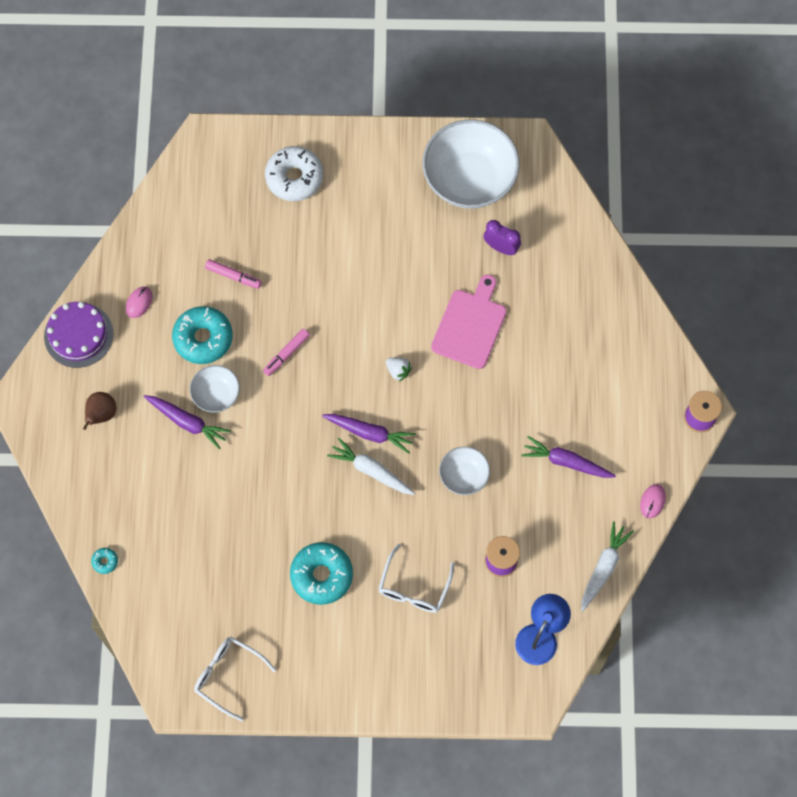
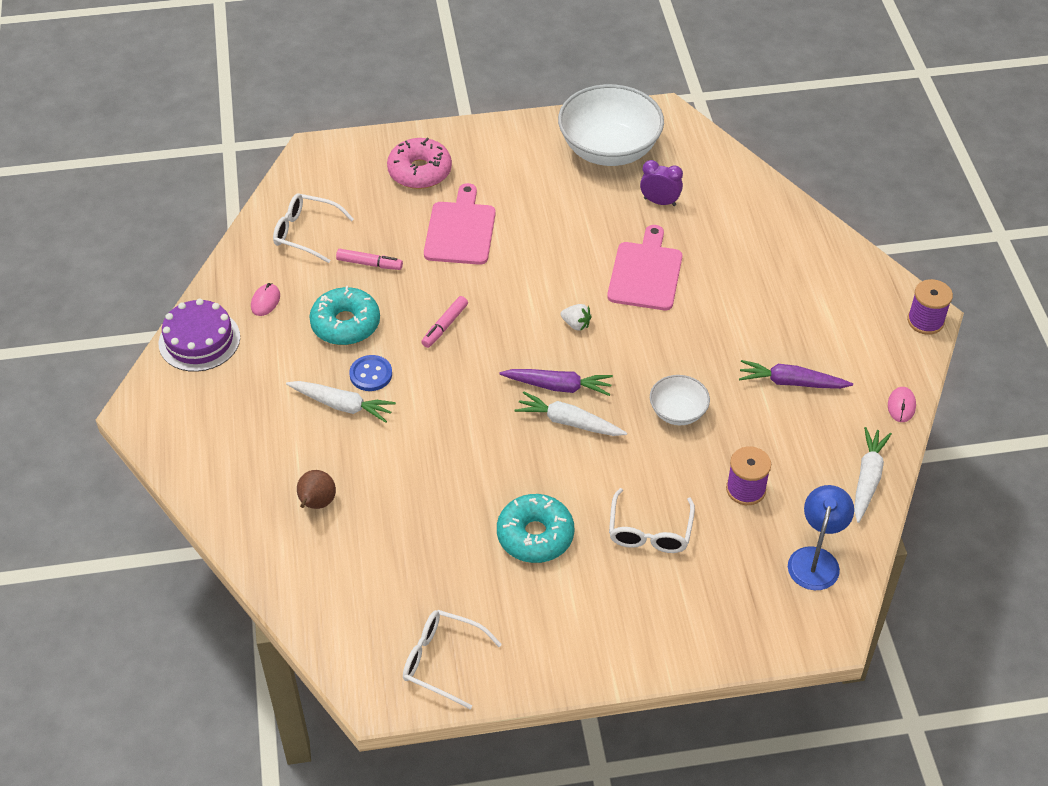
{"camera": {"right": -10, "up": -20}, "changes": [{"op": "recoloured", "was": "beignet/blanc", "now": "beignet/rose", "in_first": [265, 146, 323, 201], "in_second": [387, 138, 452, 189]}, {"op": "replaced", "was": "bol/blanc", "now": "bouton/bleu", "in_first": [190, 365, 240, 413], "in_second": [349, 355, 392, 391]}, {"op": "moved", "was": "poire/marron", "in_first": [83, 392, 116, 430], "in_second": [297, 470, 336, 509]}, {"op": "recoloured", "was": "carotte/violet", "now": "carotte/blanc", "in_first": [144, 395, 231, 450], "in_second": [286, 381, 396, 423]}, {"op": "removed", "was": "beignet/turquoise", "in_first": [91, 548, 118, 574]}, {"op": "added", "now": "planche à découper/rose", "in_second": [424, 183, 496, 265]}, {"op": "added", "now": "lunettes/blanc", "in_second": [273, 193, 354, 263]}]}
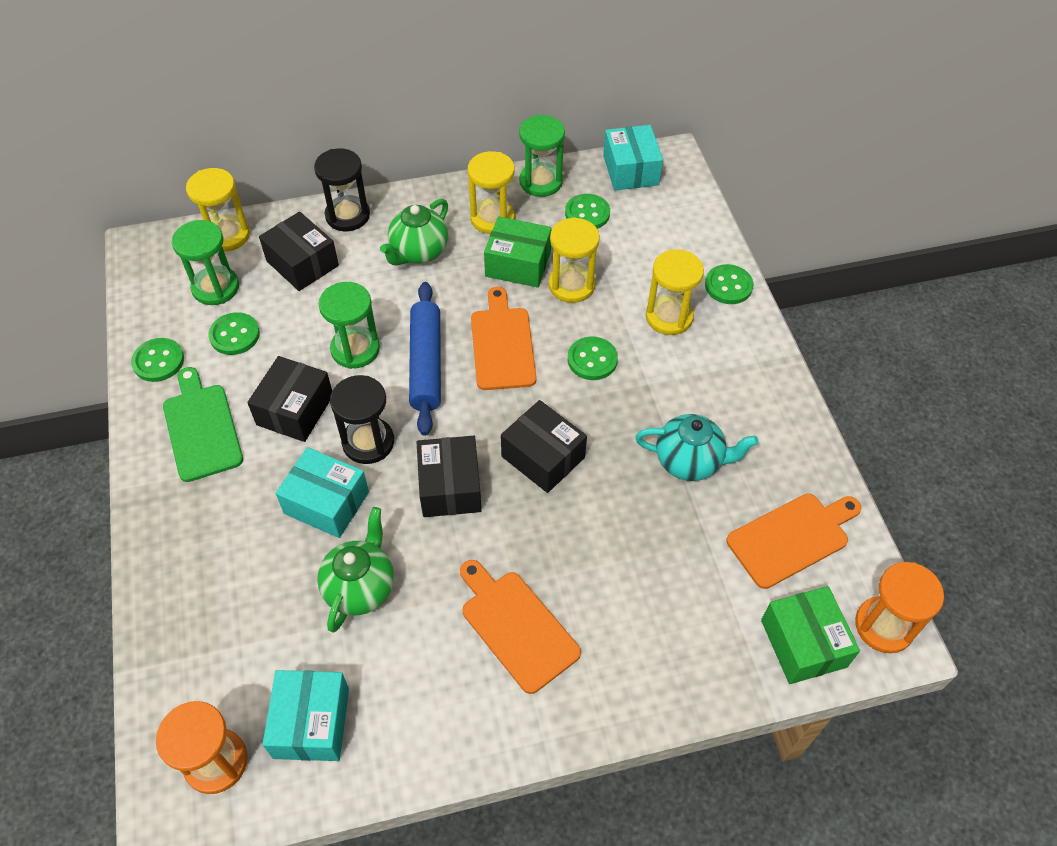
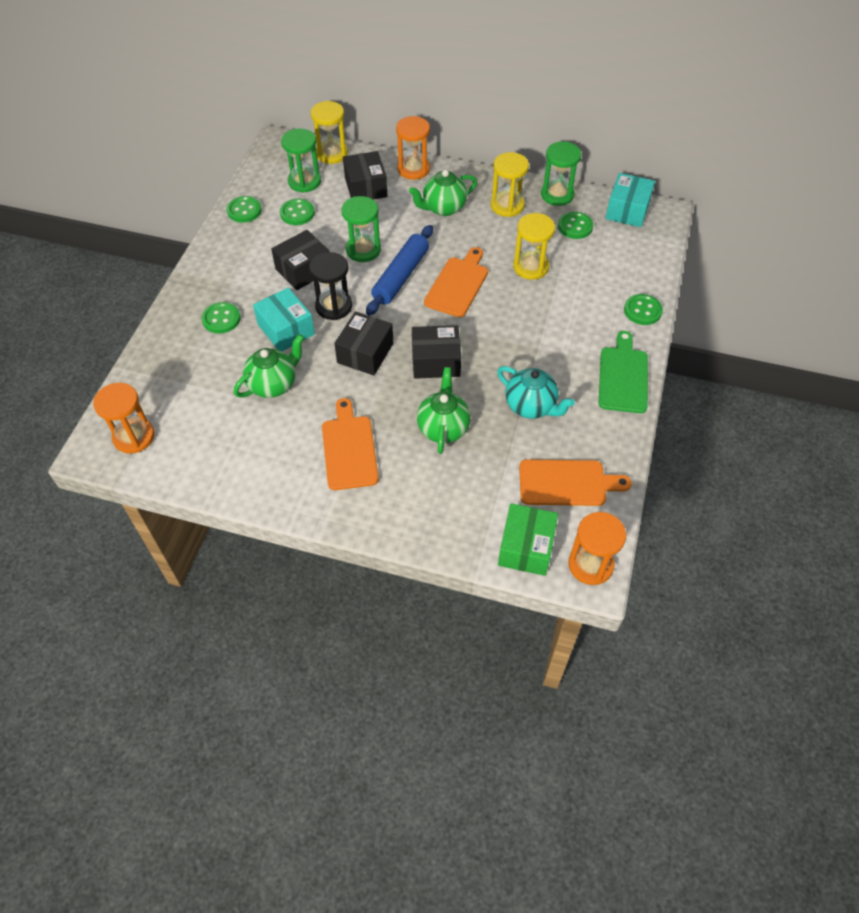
{"camera": {"right": 30, "up": 0}, "changes": [{"op": "recoloured", "was": "sablier/noir", "now": "sablier/orange", "in_first": [314, 148, 370, 231], "in_second": [396, 116, 430, 180]}, {"op": "removed", "was": "boîte/vert", "in_first": [484, 216, 552, 288]}, {"op": "removed", "was": "sablier/jaune", "in_first": [646, 249, 704, 335]}, {"op": "moved", "was": "bouton/vert", "in_first": [568, 336, 618, 380], "in_second": [202, 302, 240, 333]}, {"op": "moved", "was": "planche à découper/vert", "in_first": [163, 367, 243, 482], "in_second": [599, 331, 648, 413]}, {"op": "turned", "was": "boîte/noir", "in_first": [501, 400, 587, 493], "in_second": [412, 325, 461, 379], "clockwise": -75}, {"op": "removed", "was": "boîte/turquoise", "in_first": [262, 670, 349, 761]}, {"op": "added", "now": "théière/vert", "in_second": [417, 367, 471, 454]}]}
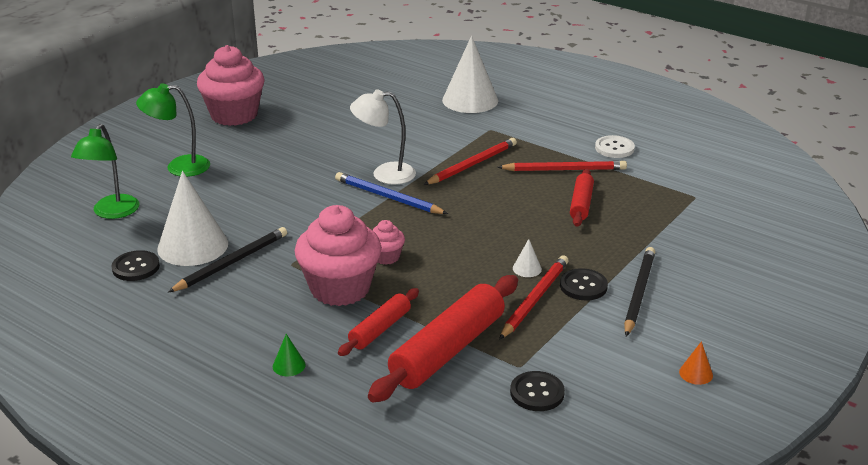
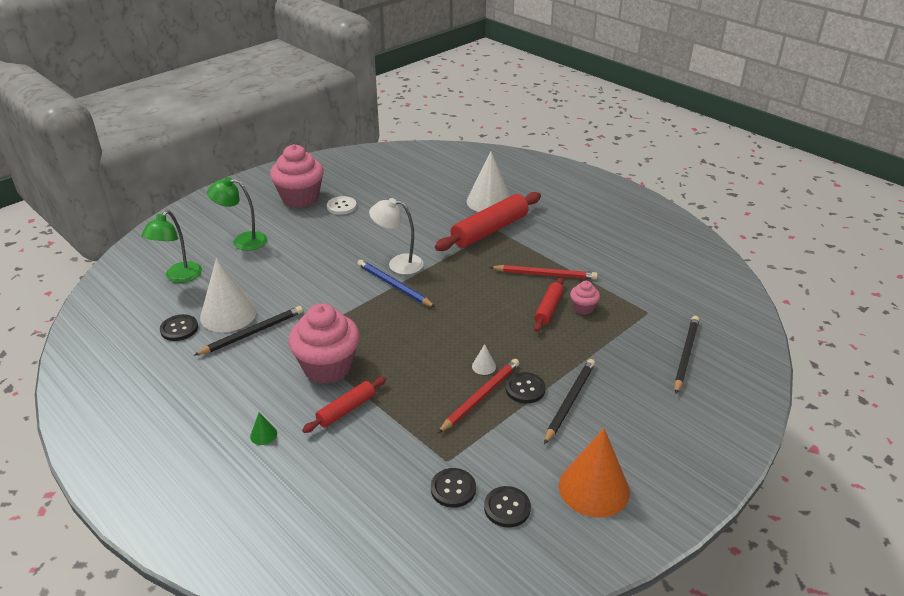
{"camera": {"right": 10, "up": 5}, "changes": [{"op": "moved", "was": "bouton/blanc", "in_first": [595, 135, 635, 158], "in_second": [327, 196, 357, 215]}, {"op": "removed", "was": "crayon/rouge", "in_first": [423, 138, 517, 185]}, {"op": "moved", "was": "muffin/rose", "in_first": [372, 220, 405, 265], "in_second": [570, 281, 600, 315]}, {"op": "moved", "was": "rouleau à pâtisserie/rouge", "in_first": [368, 275, 518, 403], "in_second": [435, 192, 541, 251]}, {"op": "resized", "was": "cône/orange", "in_first": [679, 341, 713, 385], "in_second": [559, 428, 630, 517], "ratio": 2.47}, {"op": "added", "now": "crayon/noir", "in_second": [674, 316, 699, 394]}, {"op": "added", "now": "bouton/noir", "in_second": [484, 486, 531, 527]}]}
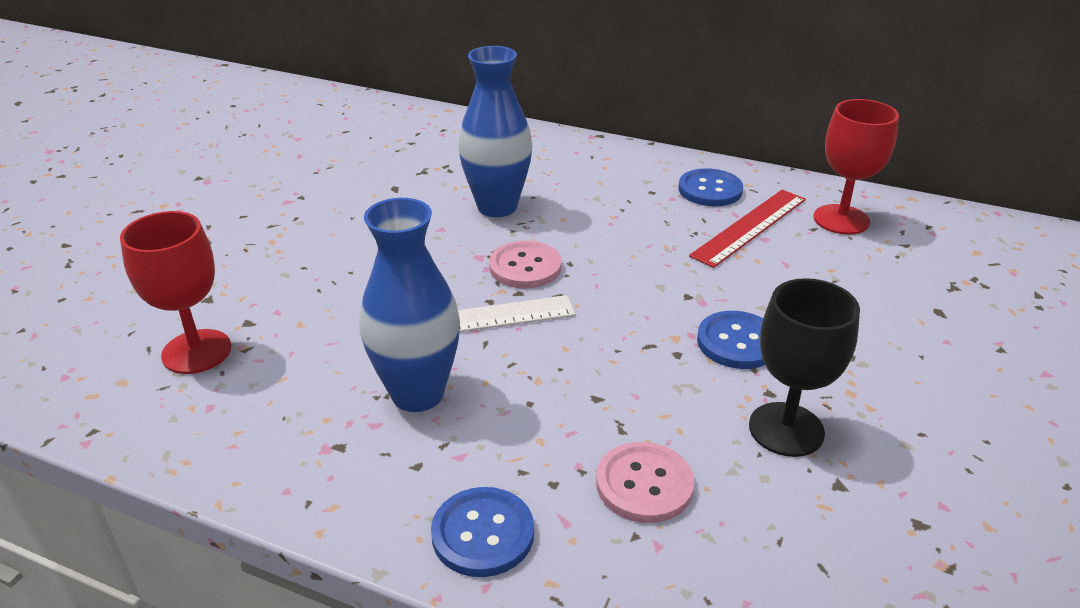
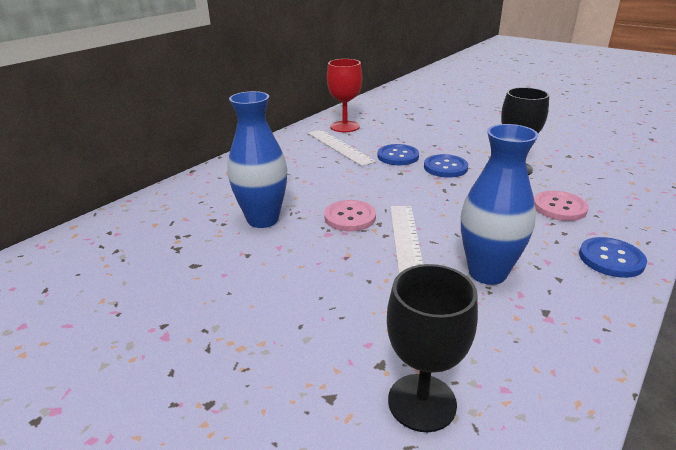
{"camera": {"right": -75, "up": -5}, "changes": [{"op": "moved", "was": "bouton/bleu", "in_first": [678, 168, 743, 206], "in_second": [378, 144, 419, 165]}, {"op": "recoloured", "was": "règle/rouge", "now": "règle/blanc", "in_first": [689, 190, 806, 268], "in_second": [308, 130, 376, 167]}, {"op": "recoloured", "was": "verre à pied/rouge", "now": "verre à pied/noir", "in_first": [120, 211, 232, 374], "in_second": [387, 264, 478, 432]}]}
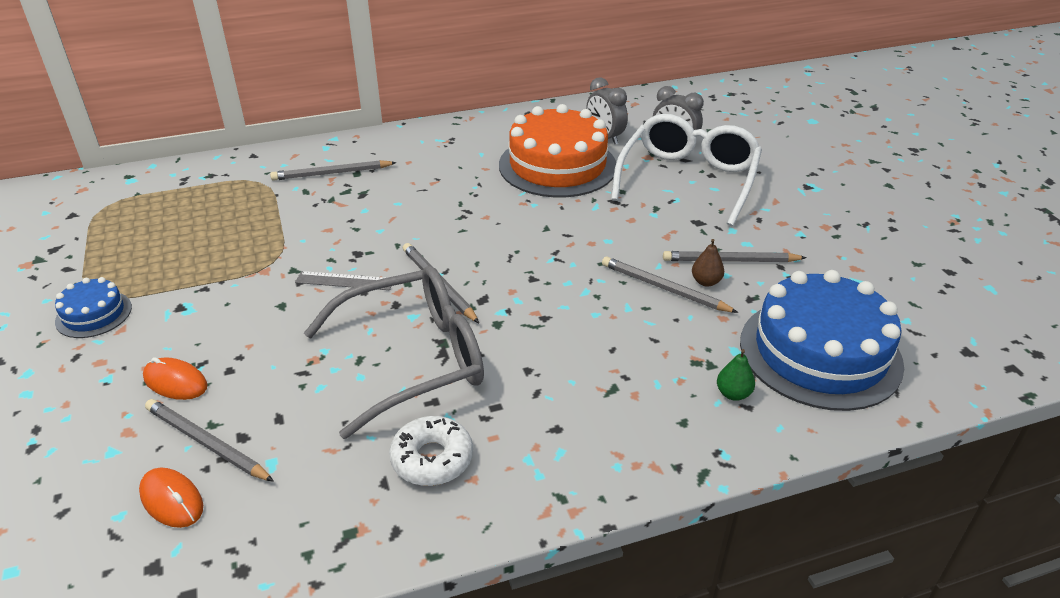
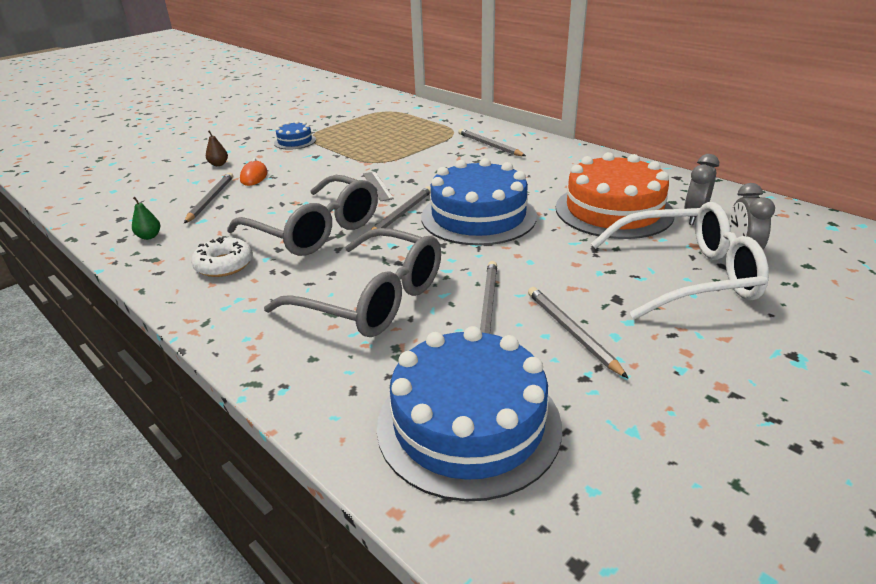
{"camera": {"right": 65, "up": -5}, "changes": [{"op": "moved", "was": "poire/marron", "in_first": [692, 239, 724, 287], "in_second": [206, 130, 228, 166]}, {"op": "moved", "was": "poire/vert", "in_first": [717, 349, 755, 401], "in_second": [132, 197, 160, 240]}, {"op": "removed", "was": "souris/orange", "in_first": [139, 468, 203, 528]}, {"op": "added", "now": "gâteau/bleu", "in_second": [421, 158, 537, 246]}, {"op": "added", "now": "lunettes/gris", "in_second": [264, 228, 441, 337]}]}
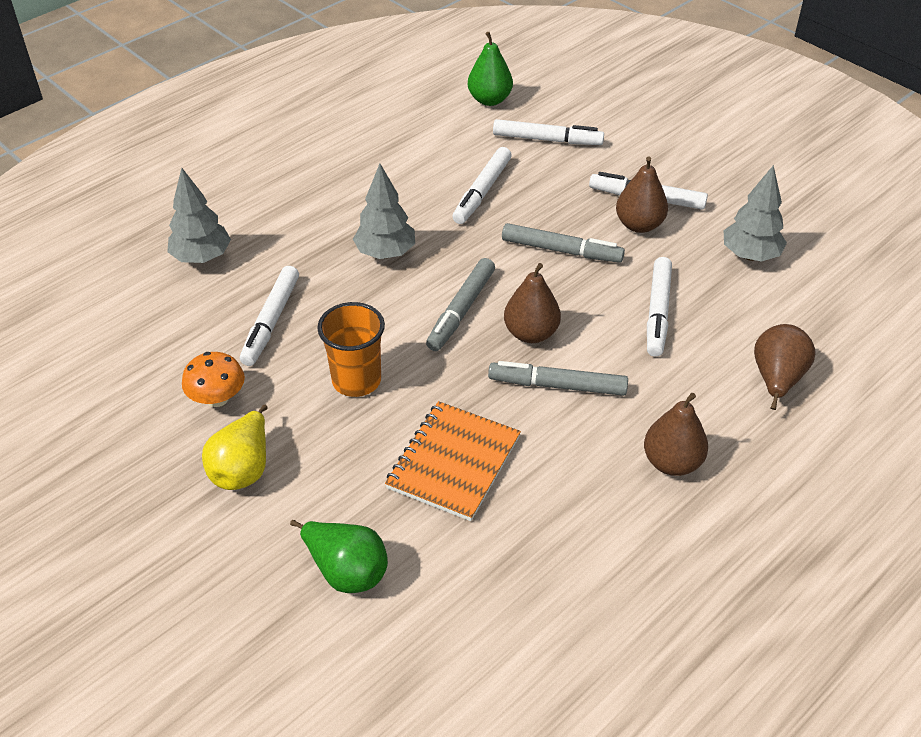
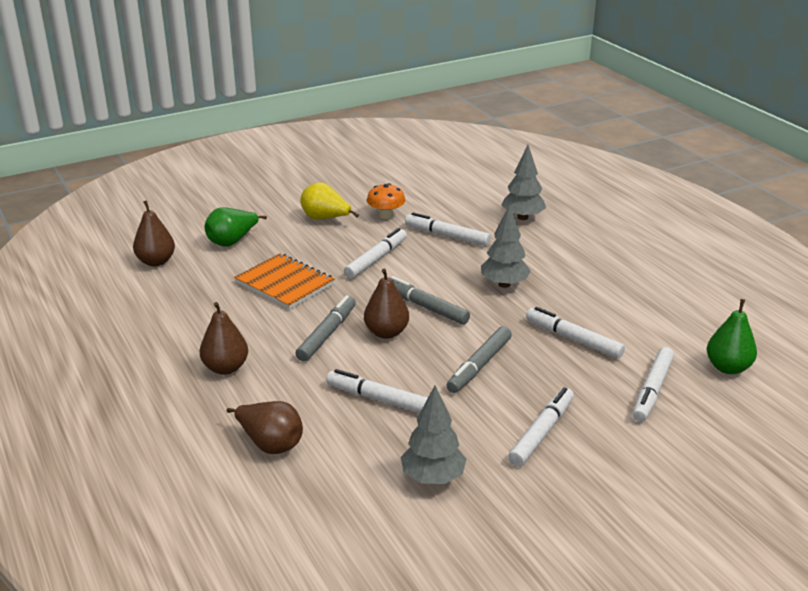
{"camera": {"right": 105, "up": -15}, "changes": [{"op": "moved", "was": "poire/marron", "in_first": [616, 157, 668, 233], "in_second": [133, 200, 175, 266]}, {"op": "replaced", "was": "gobelet/orange", "now": "feutre/blanc", "in_first": [317, 302, 385, 397], "in_second": [344, 228, 407, 279]}]}
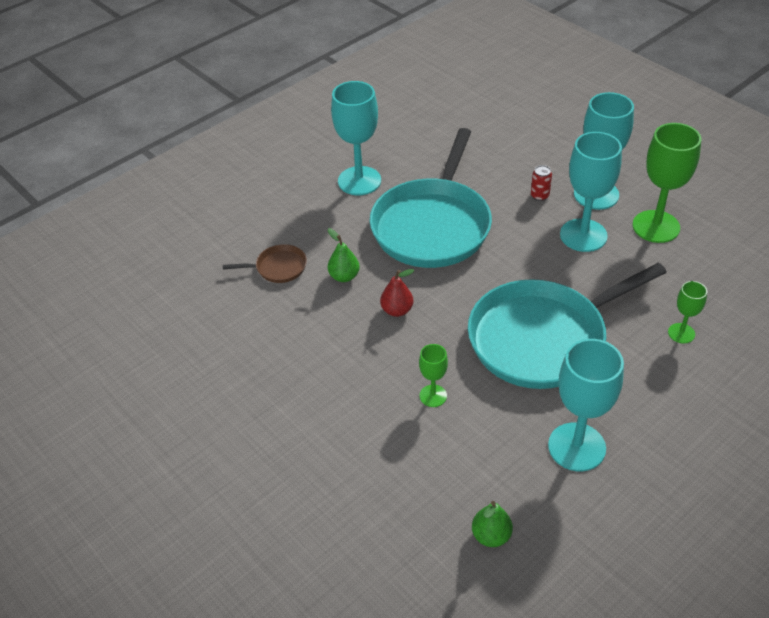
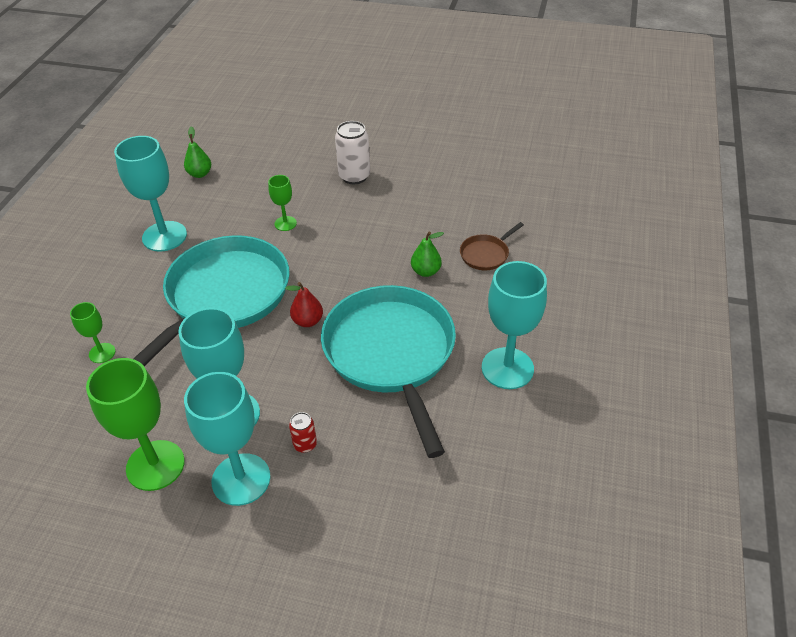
{"camera": {"right": 145, "up": 0}, "changes": [{"op": "moved", "was": "poire/rouge", "in_first": [380, 269, 415, 317], "in_second": [285, 282, 323, 327]}, {"op": "added", "now": "canette/blanc", "in_second": [335, 121, 370, 184]}]}
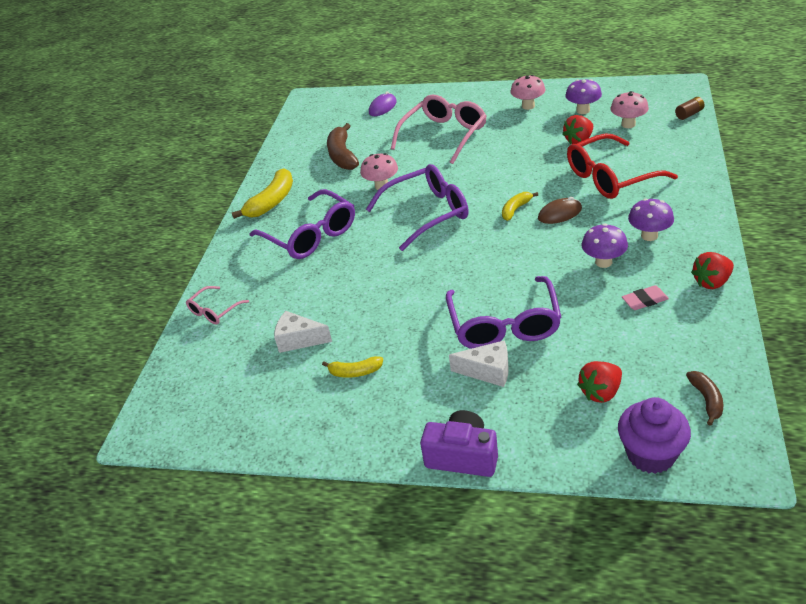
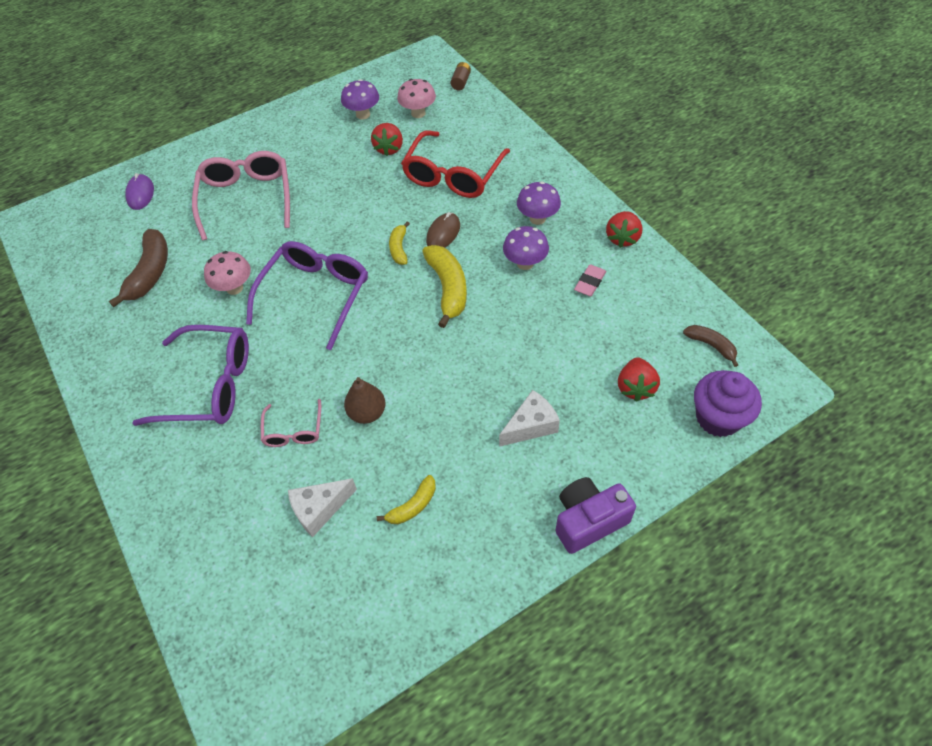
{"camera": {"right": -45, "up": 15}, "changes": [{"op": "removed", "was": "champignon/rose", "in_first": [510, 75, 546, 110]}, {"op": "turned", "was": "banane/marron", "in_first": [327, 123, 359, 170], "in_second": [109, 229, 168, 307], "clockwise": -120}, {"op": "moved", "was": "banane/jaune", "in_first": [232, 168, 293, 219], "in_second": [422, 245, 467, 328]}, {"op": "removed", "was": "lunettes/violet", "in_first": [446, 276, 561, 349]}, {"op": "moved", "was": "lunettes/rose", "in_first": [186, 286, 249, 324], "in_second": [261, 399, 321, 447]}, {"op": "added", "now": "poire/marron", "in_second": [344, 377, 386, 424]}]}
